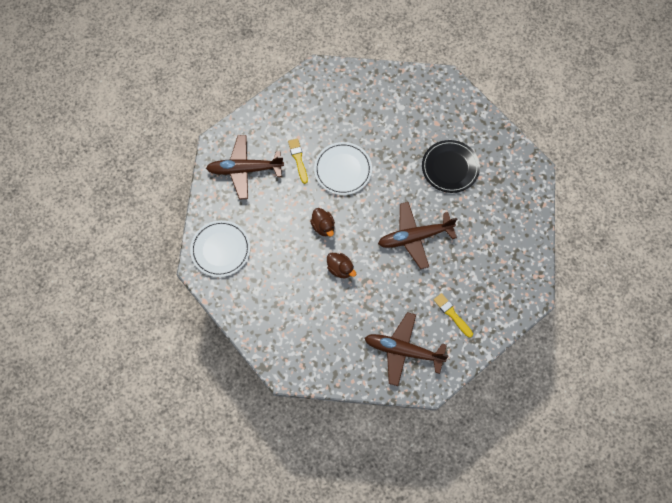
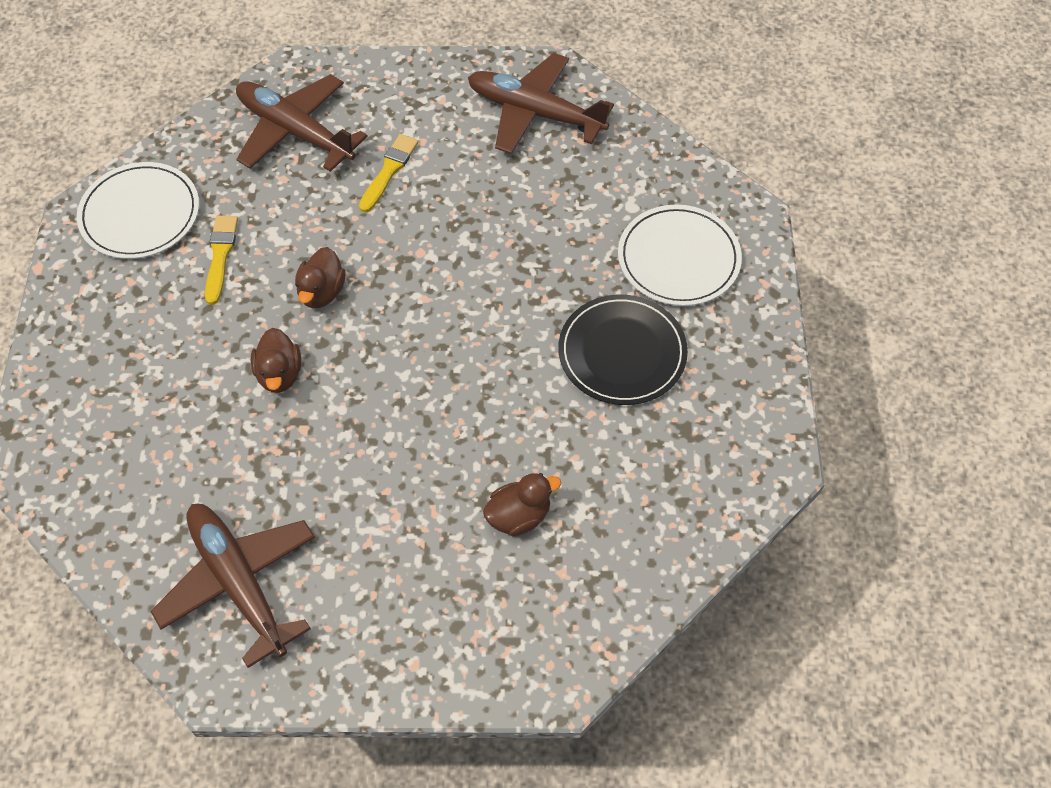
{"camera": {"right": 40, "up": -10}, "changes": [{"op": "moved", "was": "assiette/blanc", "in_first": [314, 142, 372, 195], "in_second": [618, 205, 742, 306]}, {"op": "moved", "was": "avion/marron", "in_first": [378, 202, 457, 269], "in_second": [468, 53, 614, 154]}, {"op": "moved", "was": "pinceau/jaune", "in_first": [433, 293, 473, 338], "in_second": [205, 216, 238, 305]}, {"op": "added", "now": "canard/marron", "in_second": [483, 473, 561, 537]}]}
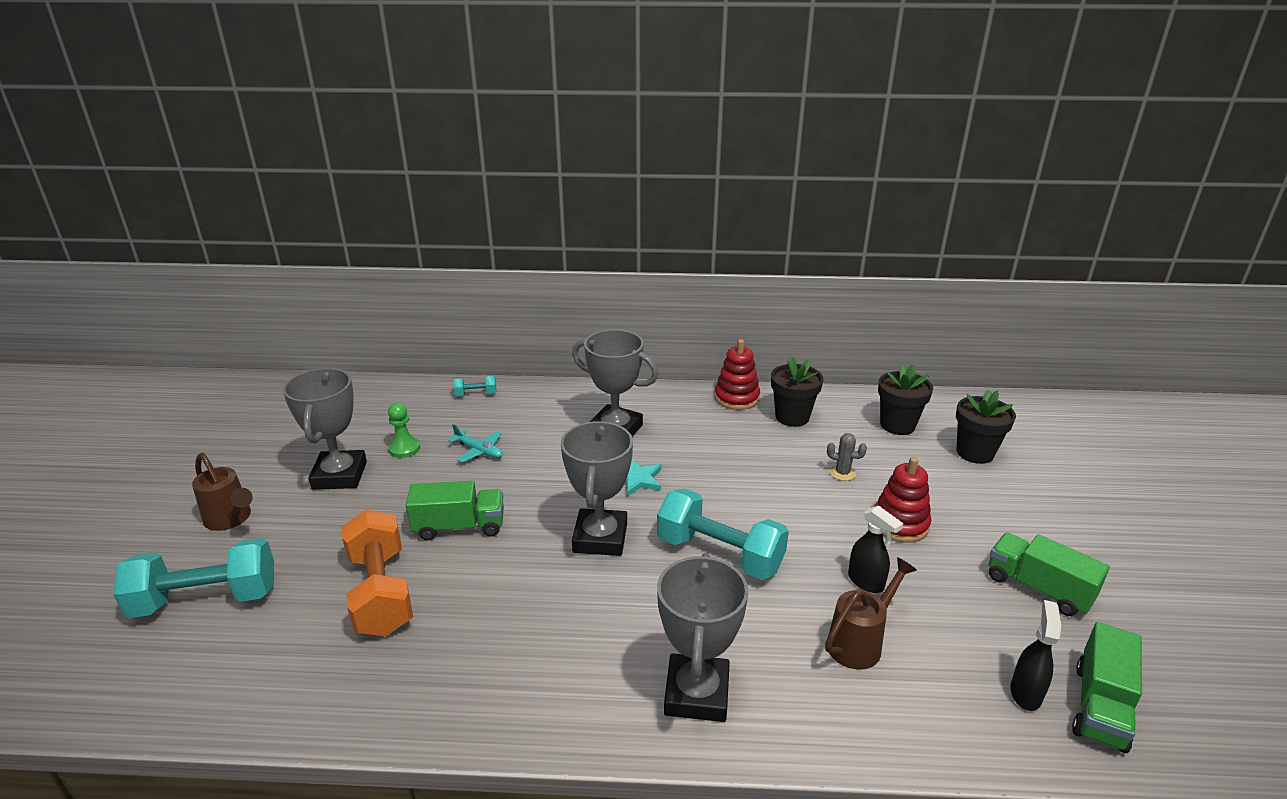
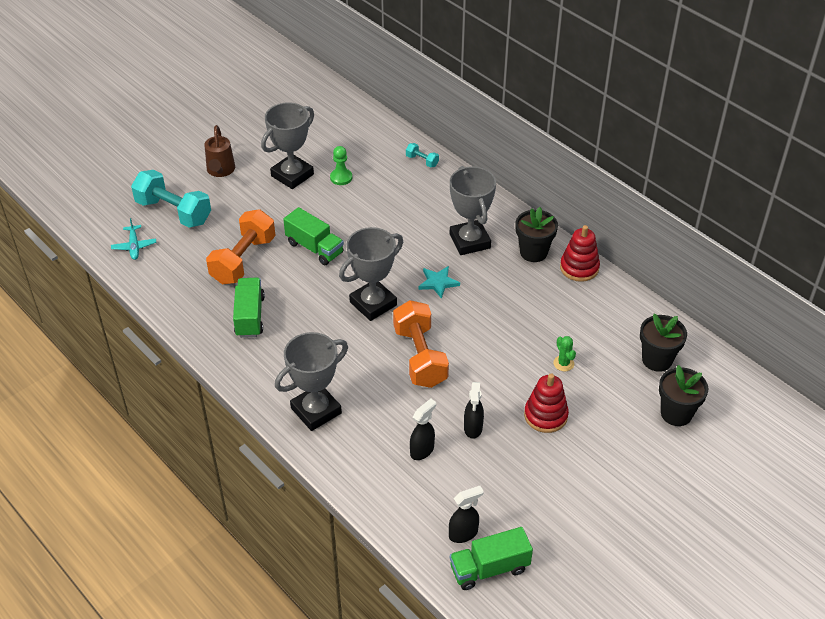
{"camera": {"right": 45, "up": 15}, "changes": [{"op": "moved", "was": "pot de fleurs/noir", "in_first": [771, 356, 823, 427], "in_second": [516, 207, 558, 262]}, {"op": "moved", "was": "avion/turquoise", "in_first": [448, 424, 503, 462], "in_second": [111, 218, 156, 260]}, {"op": "recoloured", "was": "cactus/gris", "now": "cactus/vert", "in_first": [827, 433, 867, 481], "in_second": [553, 336, 576, 371]}, {"op": "recoloured", "was": "haltère/turquoise", "now": "haltère/orange", "in_first": [657, 488, 789, 580], "in_second": [393, 300, 449, 388]}, {"op": "moved", "was": "camion/vert", "in_first": [989, 533, 1110, 616], "in_second": [233, 278, 265, 338]}, {"op": "replaced", "was": "arrosoir/marron", "now": "vaporisateur/noir", "in_first": [825, 557, 917, 670], "in_second": [410, 399, 436, 460]}]}
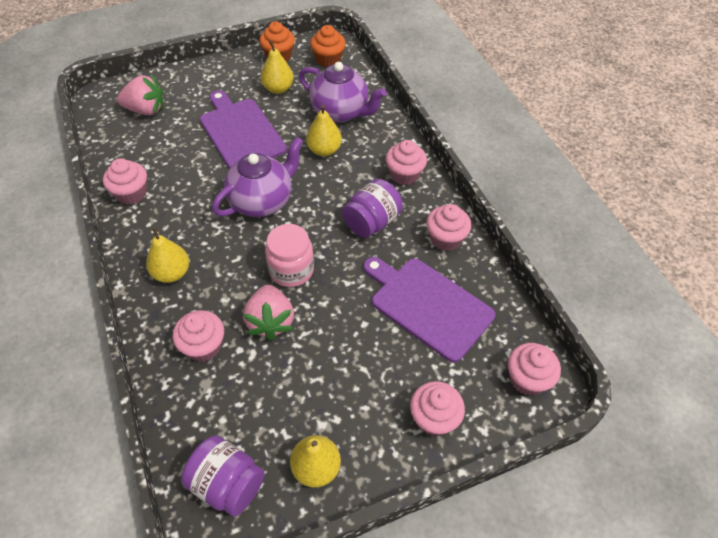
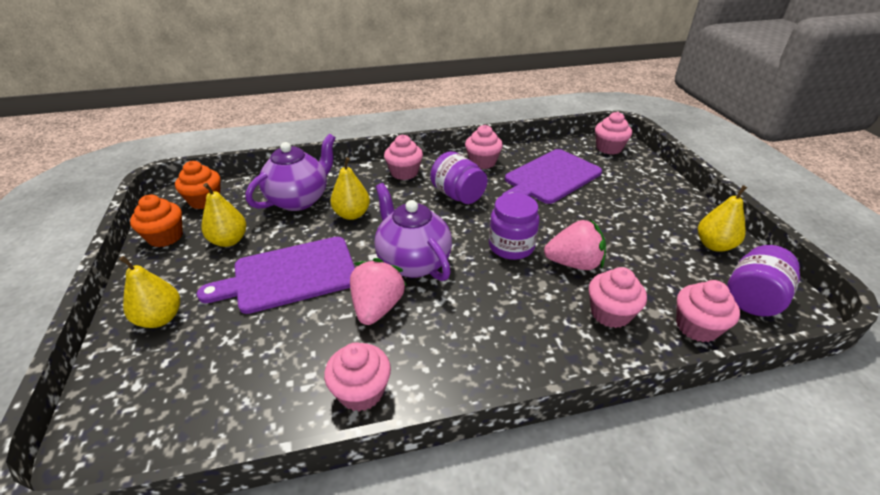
{"camera": {"right": -80, "up": -15}, "changes": [{"op": "moved", "was": "fraise/rose", "in_first": [117, 75, 164, 115], "in_second": [350, 258, 407, 325]}, {"op": "recoloured", "was": "bocal/rose", "now": "bocal/violet", "in_first": [265, 224, 314, 287], "in_second": [489, 193, 539, 260]}, {"op": "moved", "was": "poire/jaune", "in_first": [146, 227, 189, 283], "in_second": [119, 256, 180, 328]}, {"op": "moved", "was": "muffin/rose", "in_first": [410, 381, 465, 436], "in_second": [676, 280, 740, 342]}]}
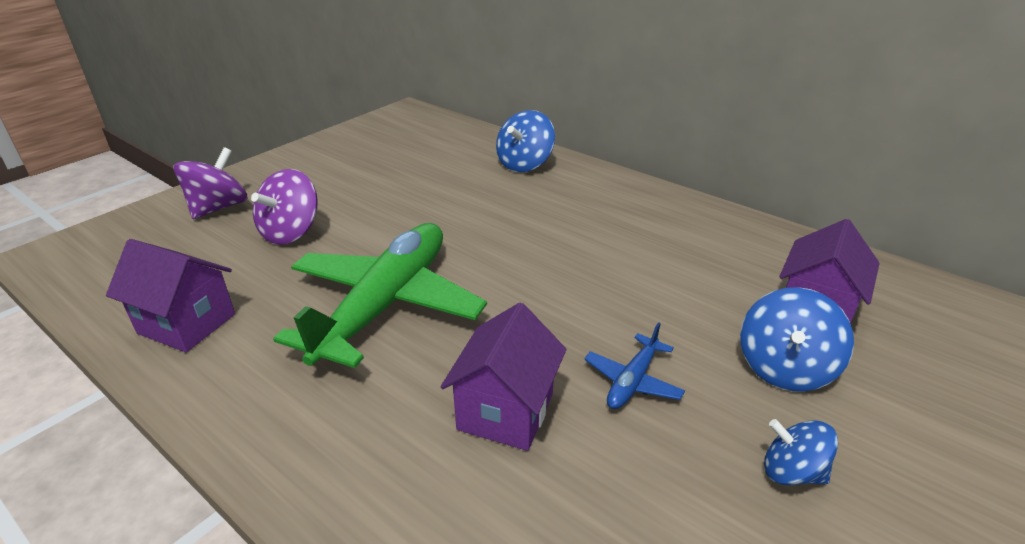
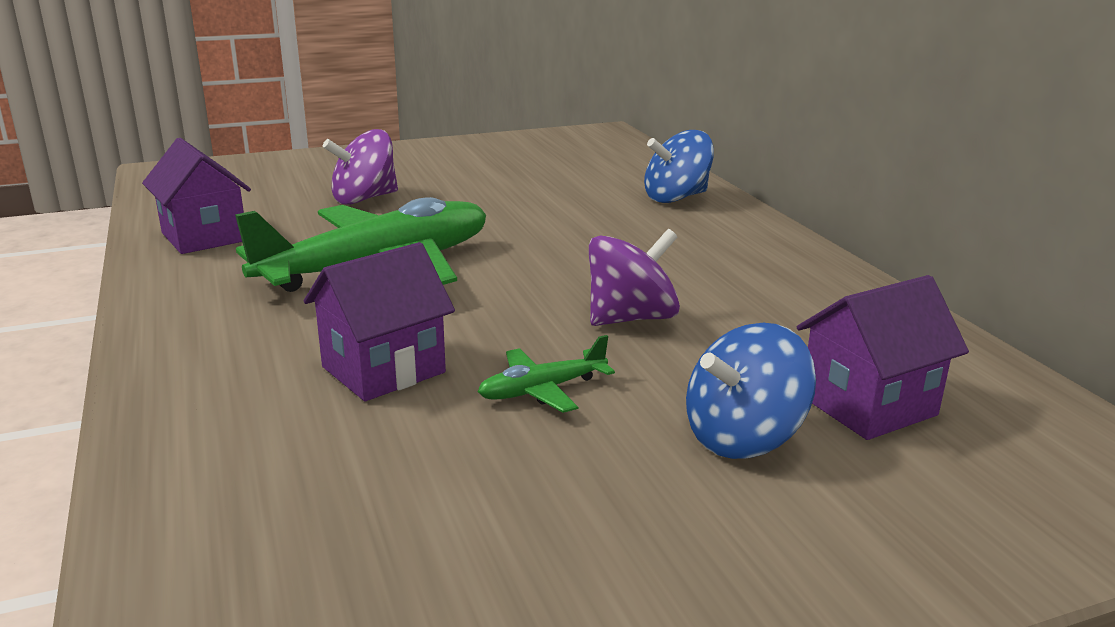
{"camera": {"right": 30, "up": -10}, "changes": [{"op": "moved", "was": "toupie/violet", "in_first": [173, 147, 247, 219], "in_second": [589, 229, 680, 326]}, {"op": "recoloured", "was": "avion/bleu", "now": "avion/vert", "in_first": [584, 322, 685, 409], "in_second": [478, 335, 615, 413]}, {"op": "removed", "was": "toupie/bleu", "in_first": [764, 419, 838, 485]}]}
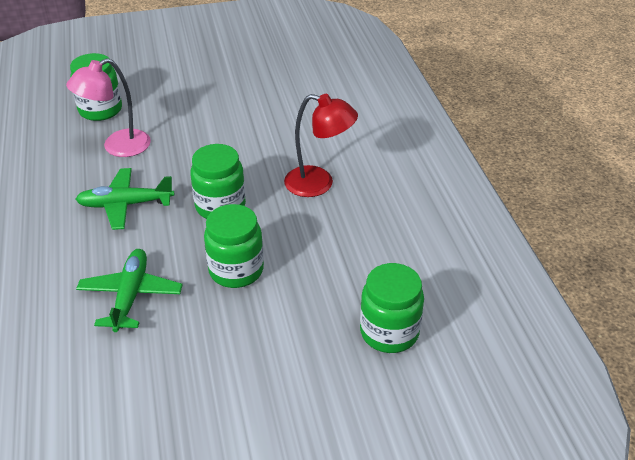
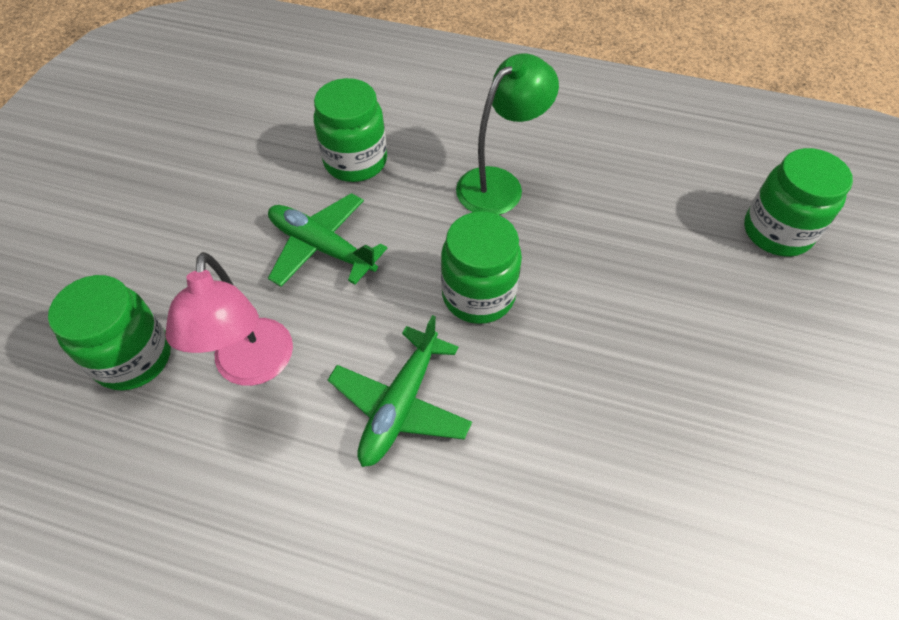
{"camera": {"right": -60, "up": 15}, "changes": [{"op": "recoloured", "was": "lampe/rouge", "now": "lampe/vert", "in_first": [284, 94, 358, 197], "in_second": [456, 53, 559, 215]}, {"op": "moved", "was": "bocal/vert", "in_first": [204, 204, 264, 288], "in_second": [314, 78, 387, 182]}, {"op": "moved", "was": "avion/vert", "in_first": [76, 249, 183, 332], "in_second": [268, 193, 387, 287]}]}
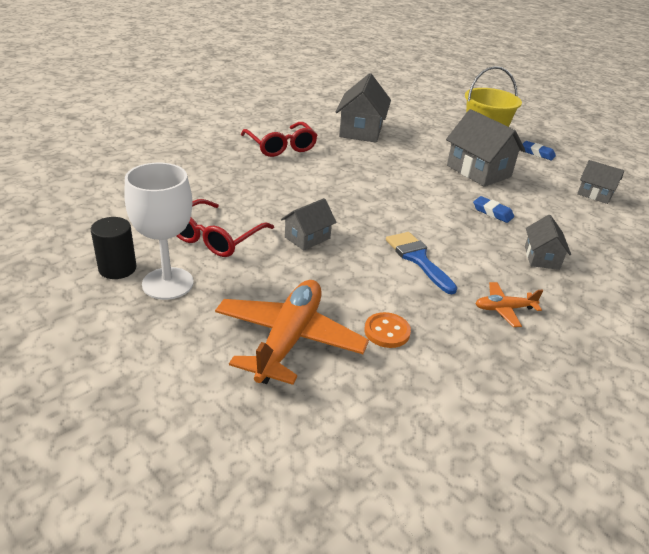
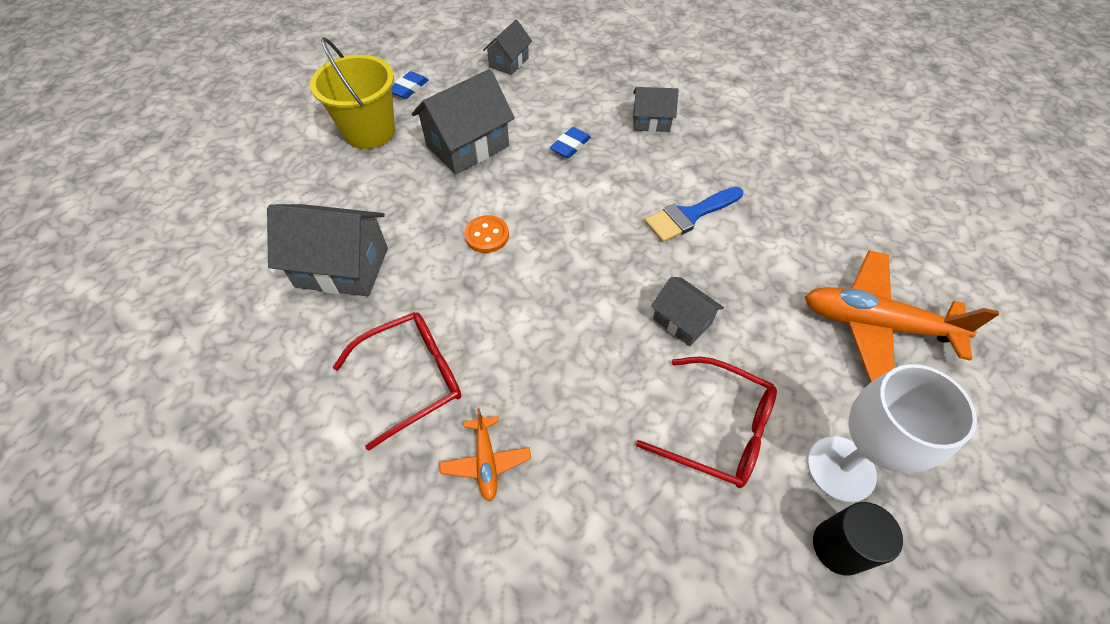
{"camera": {"right": -90, "up": 20}, "changes": [{"op": "moved", "was": "avion/orange", "in_first": [475, 282, 543, 327], "in_second": [439, 408, 531, 501]}, {"op": "moved", "was": "bouton/orange", "in_first": [364, 312, 411, 348], "in_second": [464, 215, 509, 253]}]}
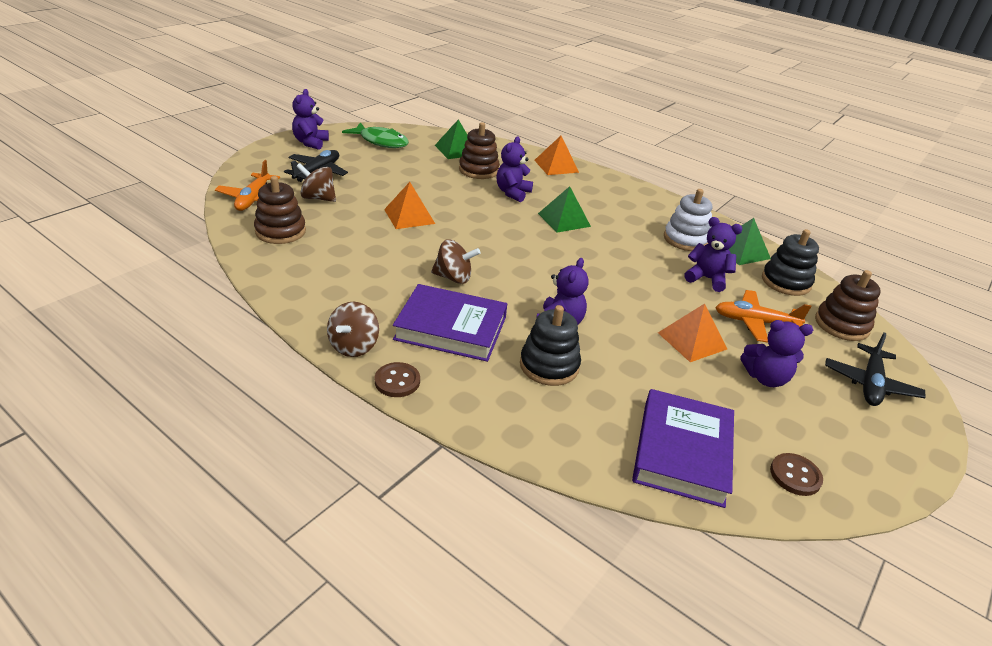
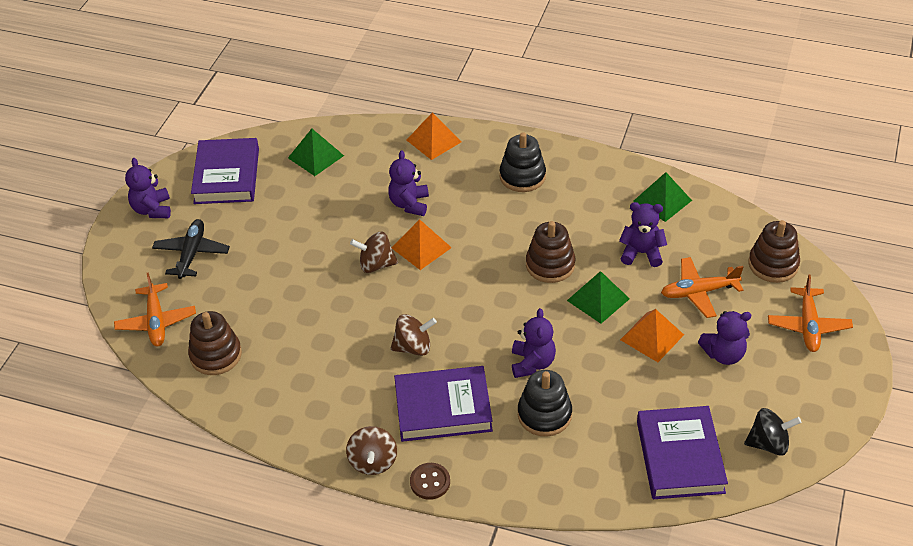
{"camera": {"right": -15, "up": 10}, "changes": [{"op": "replaced", "was": "poisson/vert", "now": "livre/violet", "in_first": [342, 122, 409, 148], "in_second": [191, 138, 259, 204]}, {"op": "moved", "was": "jouet à empiler/marron", "in_first": [459, 122, 500, 179], "in_second": [526, 221, 575, 283]}, {"op": "moved", "was": "toupie/marron", "in_first": [296, 163, 336, 202], "in_second": [350, 232, 398, 273]}, {"op": "moved", "was": "pyramide/orange", "in_first": [384, 182, 435, 229], "in_second": [392, 219, 452, 270]}, {"op": "moved", "was": "pyramide/vert", "in_first": [538, 186, 591, 232], "in_second": [567, 271, 630, 324]}, {"op": "removed", "was": "jouet à empiler/blanc", "in_first": [664, 189, 712, 251]}, {"op": "moved", "was": "jouet à empiler/noir", "in_first": [762, 229, 819, 296], "in_second": [500, 132, 546, 192]}, {"op": "recoloured", "was": "avion/noir", "now": "avion/orange", "in_first": [825, 333, 926, 406], "in_second": [768, 274, 853, 352]}, {"op": "replaced", "was": "bouton/marron", "now": "toupie/noir", "in_first": [770, 453, 823, 496], "in_second": [744, 408, 801, 456]}]}
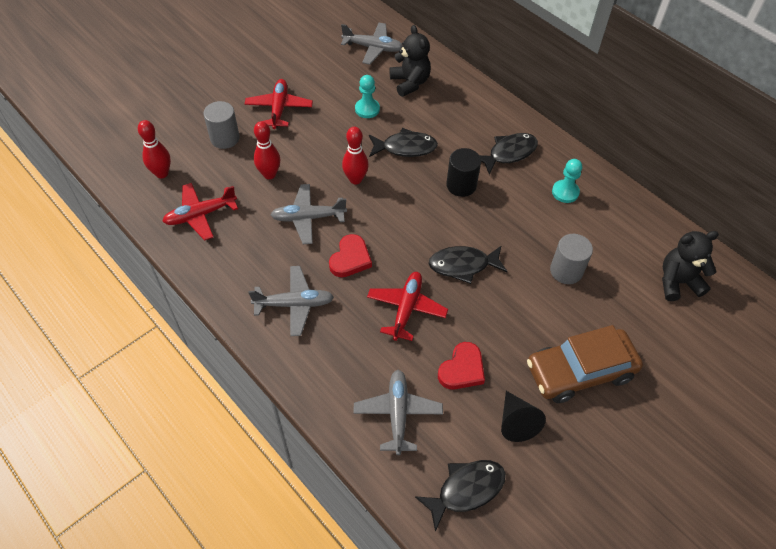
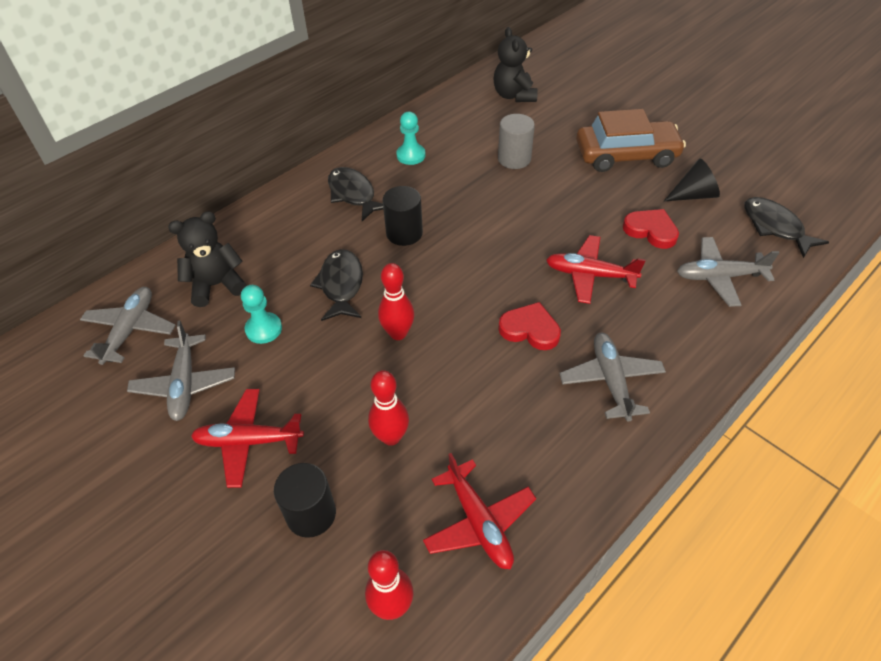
{"camera": {"right": -90, "up": -5}, "changes": [{"op": "recoloured", "was": "cylindre/gris", "now": "cylindre/noir", "in_first": [203, 101, 240, 149], "in_second": [274, 463, 336, 538]}, {"op": "moved", "was": "avion/gris", "in_first": [271, 184, 347, 244], "in_second": [127, 321, 235, 421]}, {"op": "removed", "was": "poisson/noir", "in_first": [429, 245, 508, 284]}, {"op": "turned", "was": "voiture/marron", "in_first": [527, 325, 643, 403], "in_second": [576, 109, 686, 172], "clockwise": -75}]}
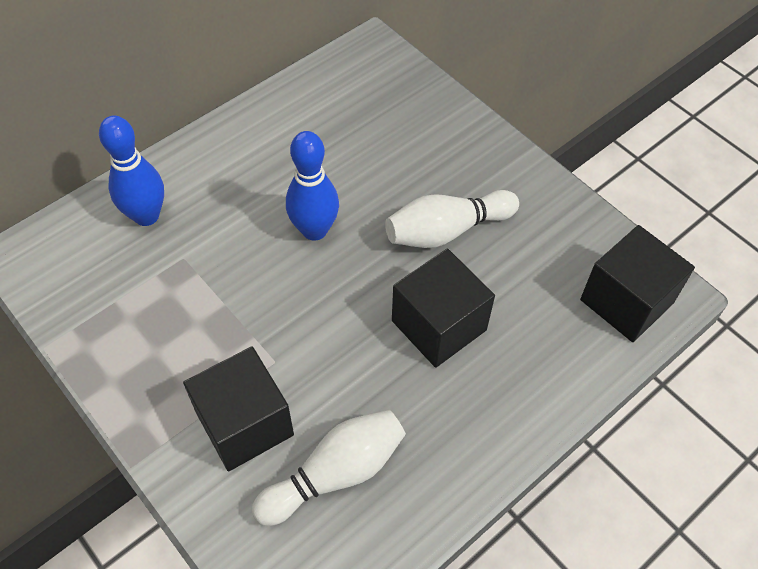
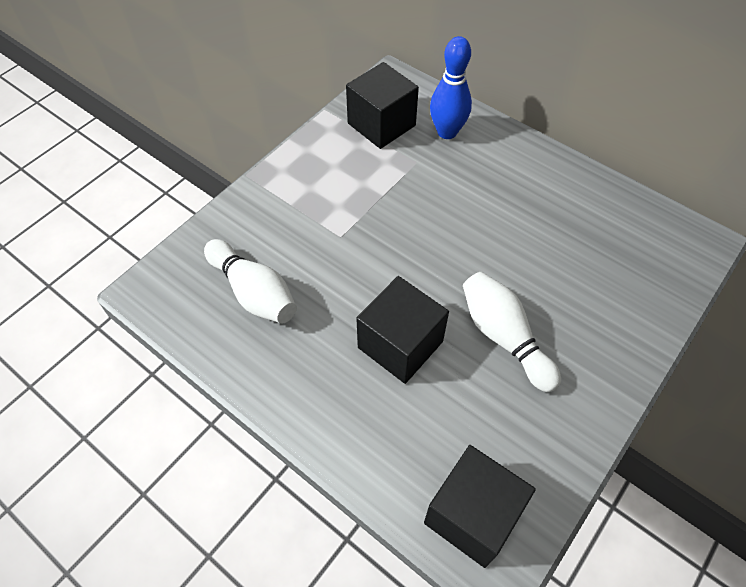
{"camera": {"right": 80, "up": 0}, "changes": [{"op": "removed", "was": "quille/bleu", "in_first": [286, 131, 339, 241]}, {"op": "moved", "was": "cube/noir", "in_first": [183, 346, 294, 472], "in_second": [346, 62, 419, 149]}]}
